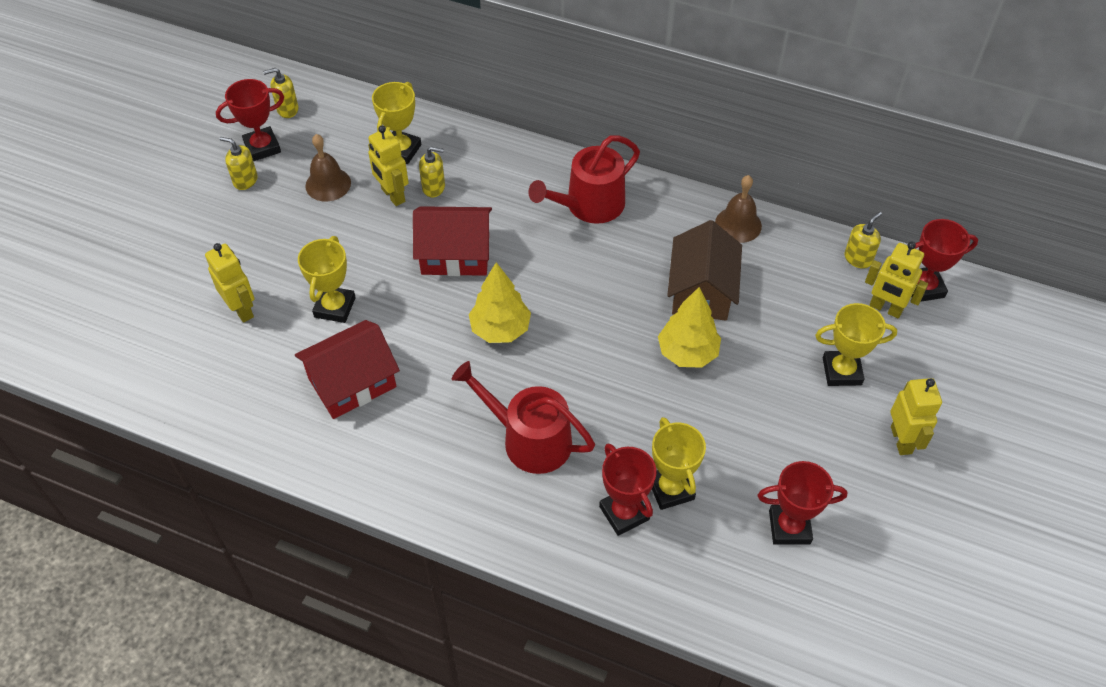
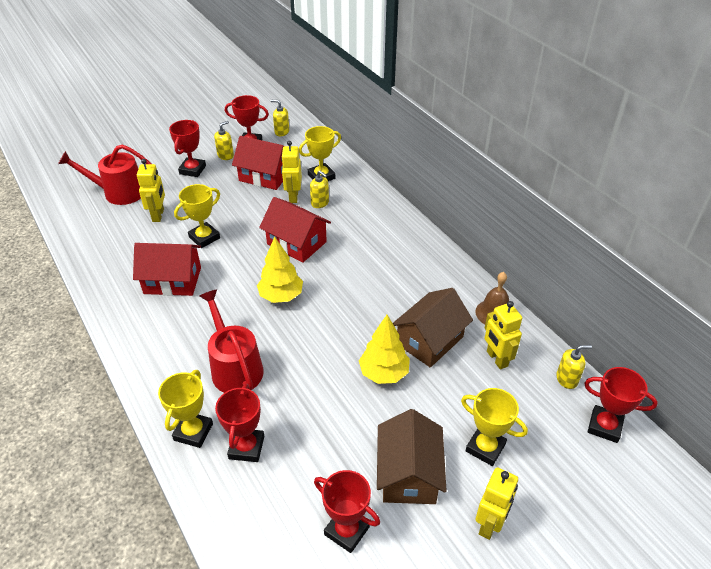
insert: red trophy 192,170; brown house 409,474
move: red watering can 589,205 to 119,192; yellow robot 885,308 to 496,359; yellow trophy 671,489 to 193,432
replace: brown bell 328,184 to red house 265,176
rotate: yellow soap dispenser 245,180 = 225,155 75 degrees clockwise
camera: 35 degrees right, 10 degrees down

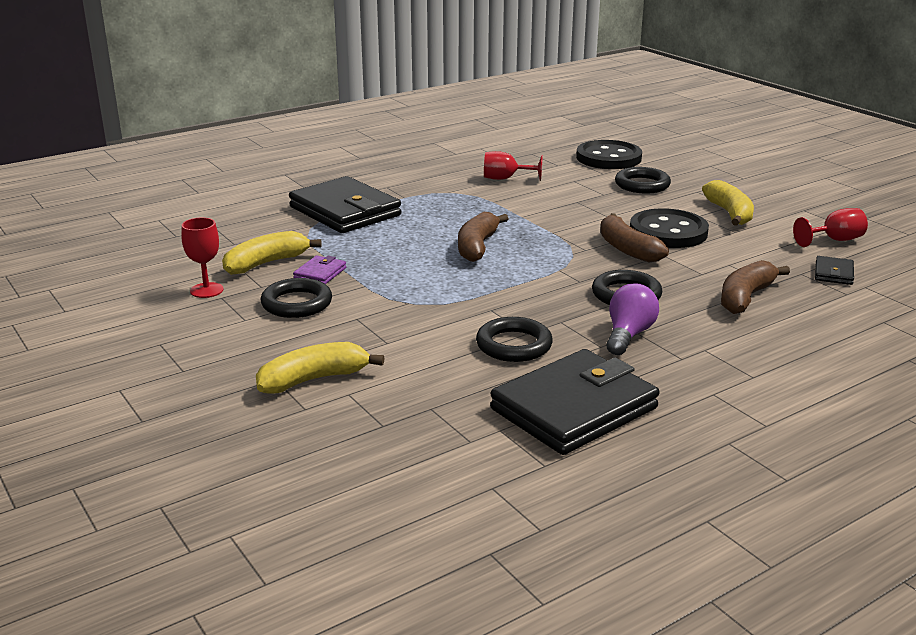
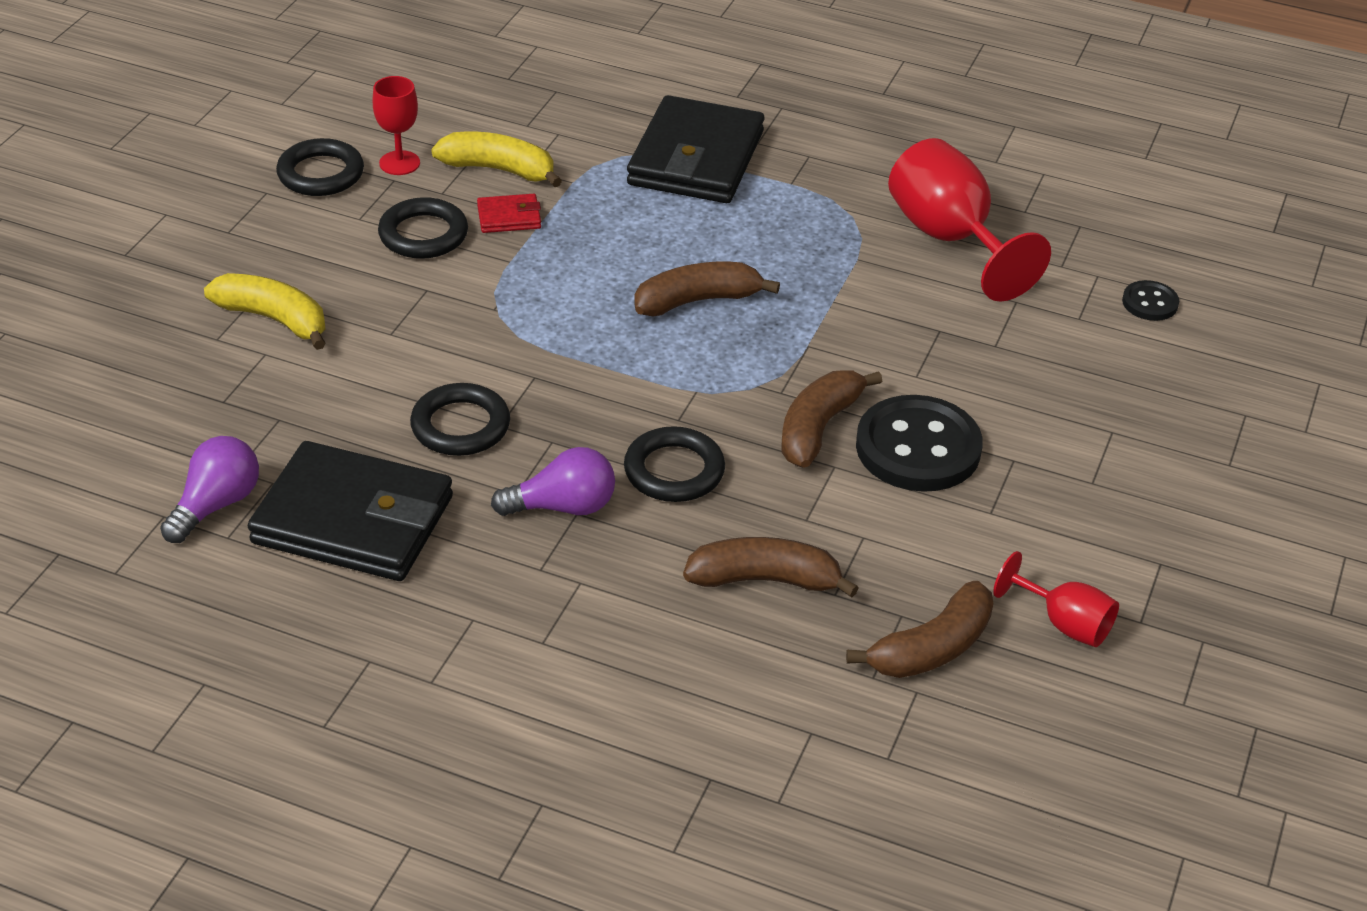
delete: yellow banana 730,213
insert: purple light bulb 216,505
move: black ring 642,185 to 321,174
replace: black wallet 833,273 to brown banana 931,648
recolor: purple wallet 320,273 to red wallet 509,217
resize: black button 608,158 = 1150,303 x0.48; red goblet 505,179 = 950,239 x1.86
camera: 55 degrees right, 15 degrees up

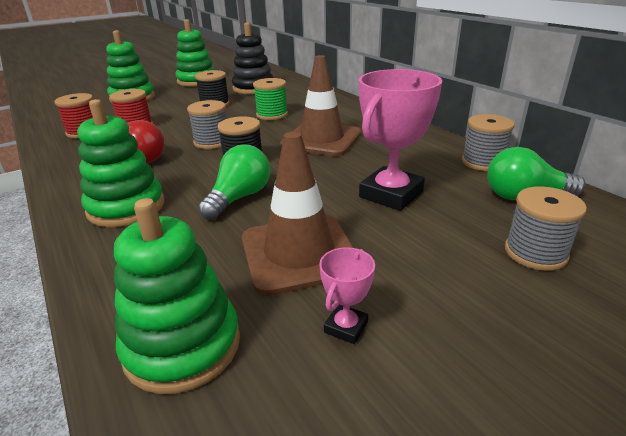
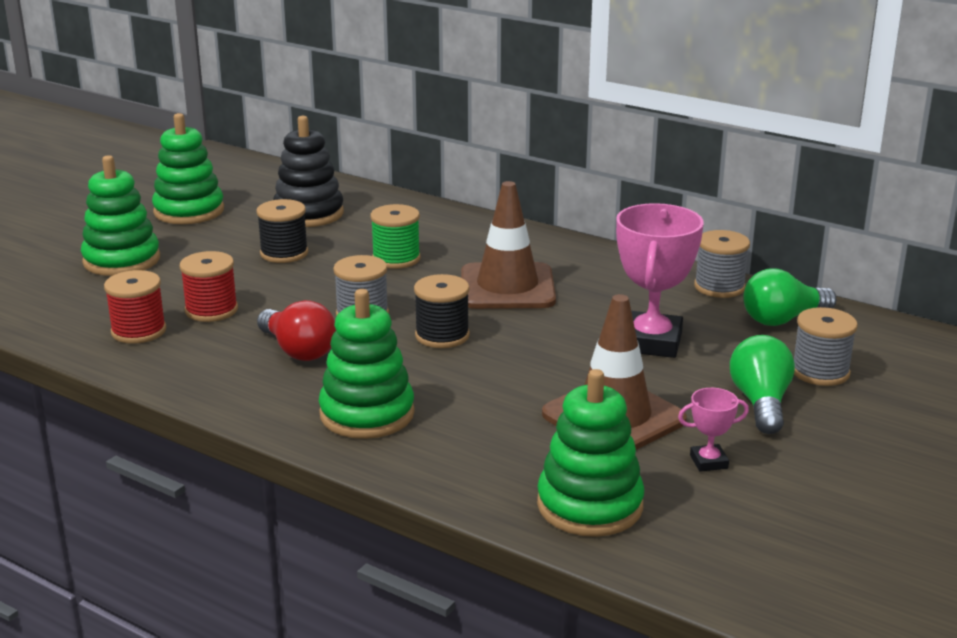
move: green light bulb 239,197 to 760,403
rotate: pink trophy 346,327 = 708,462 75 degrees clockwise
camera: 25 degrees left, 5 degrees down

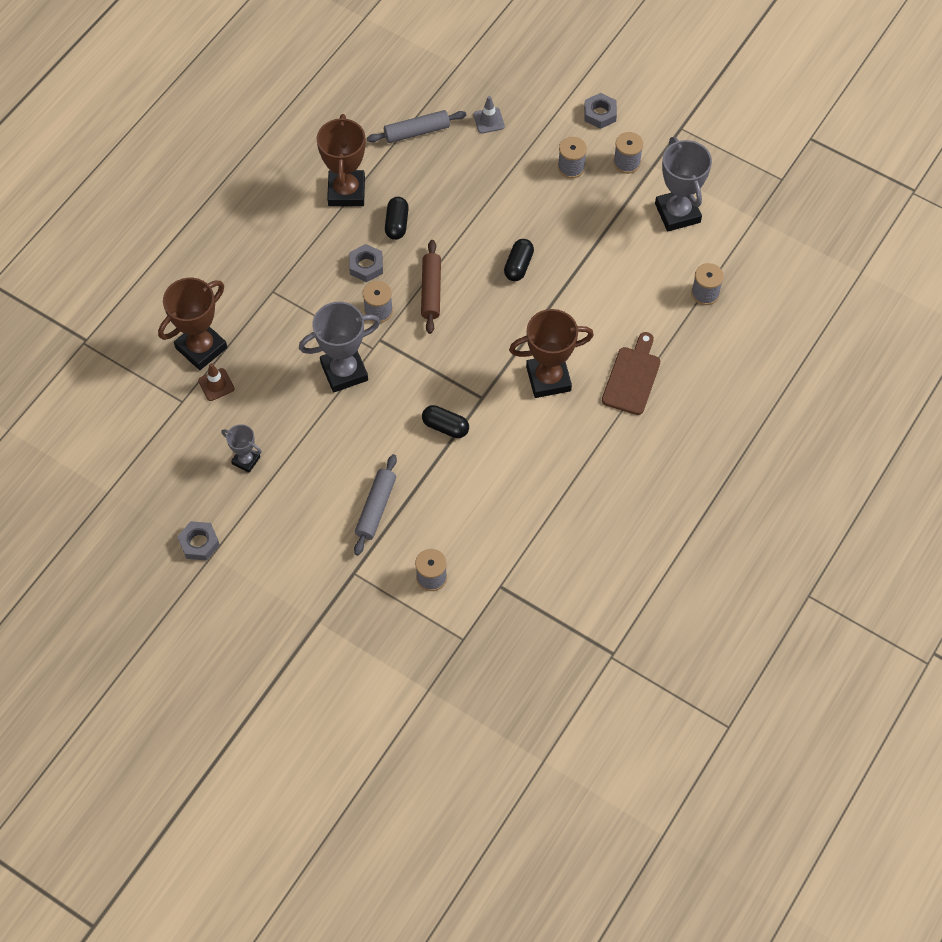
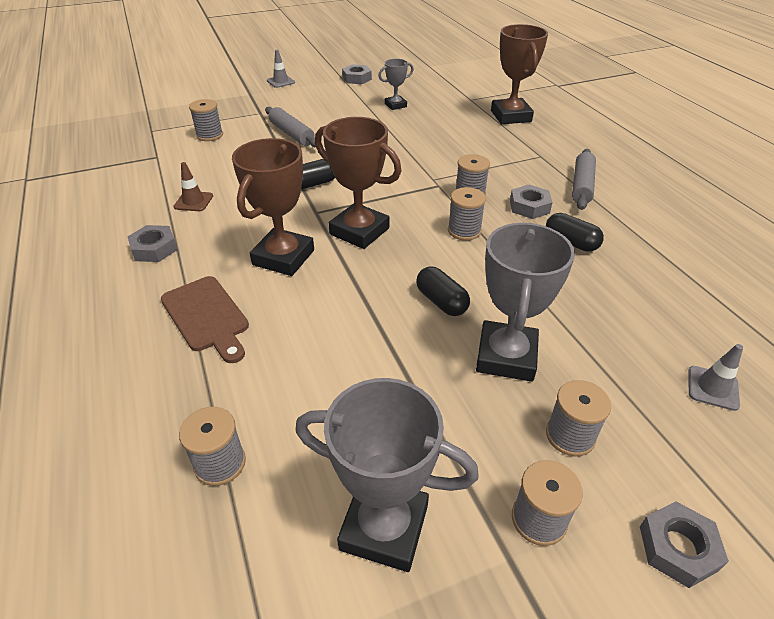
insert: grey traffic cone 281,82; grey nut 154,249
move: grey rolling pin 417,131 to 582,186; brown trophy 346,192 to 359,231; grey trophy 344,371 to 506,356; brown traffic cone 216,385 to 193,201
replace: brown rolling pin 431,291 to grey spool 464,231
camera: 125 degrees right, 20 degrees down

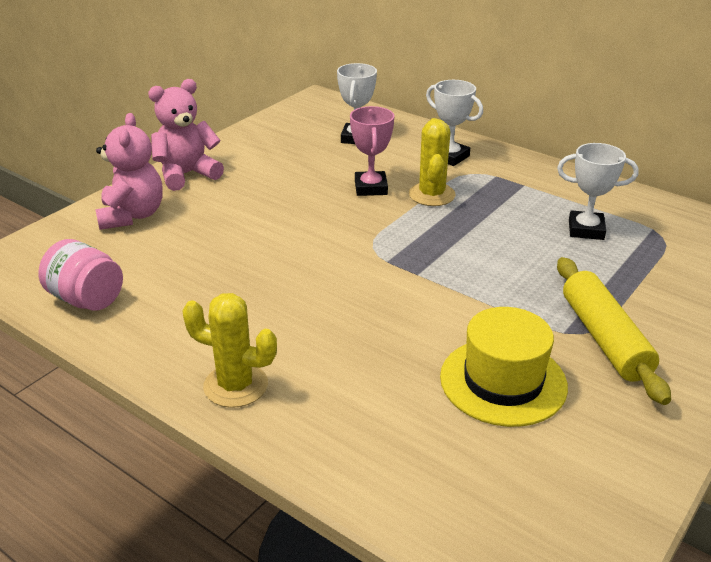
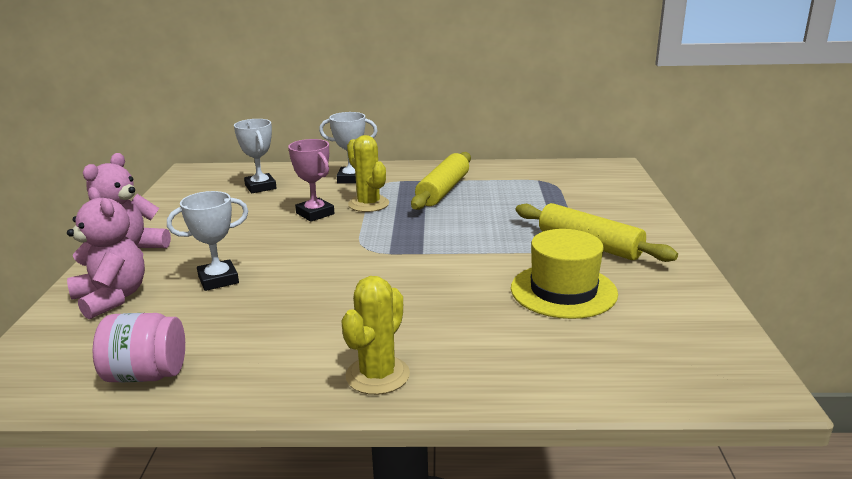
insert: yellow rolling pin 443,190
move: white trophy 586,230 to 218,280
rotate: yellow cactus 235,385 = 377,375 45 degrees counterclockwise
camera: 35 degrees left, 10 degrees down

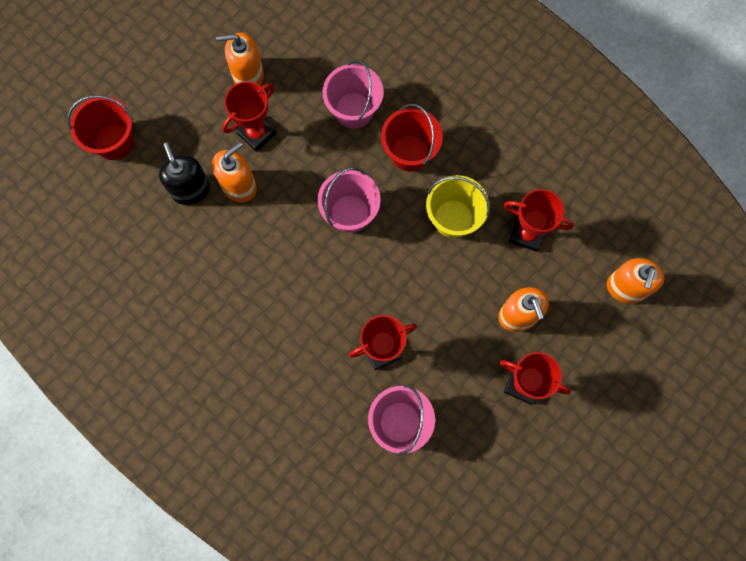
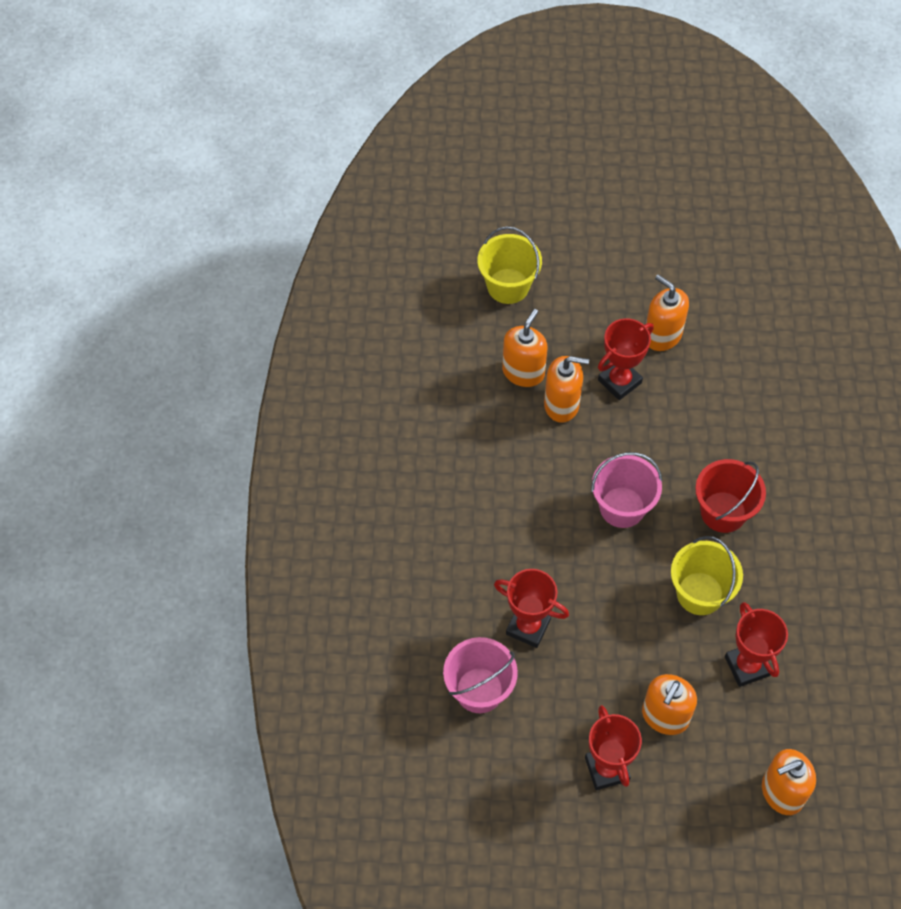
delete: pink bucket 353,110
recolor: red bucket 114,141 to yellow bucket 508,286; black soap dispenser 190,189 to orange soap dispenser 523,372
rotate: red trophy 256,133 = 619,381 45 degrees counterclockwise
camera: 50 degrees right, 15 degrees down

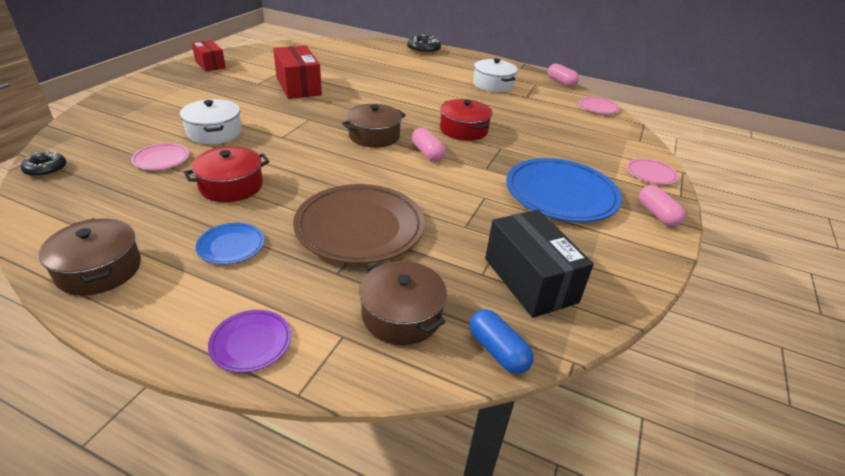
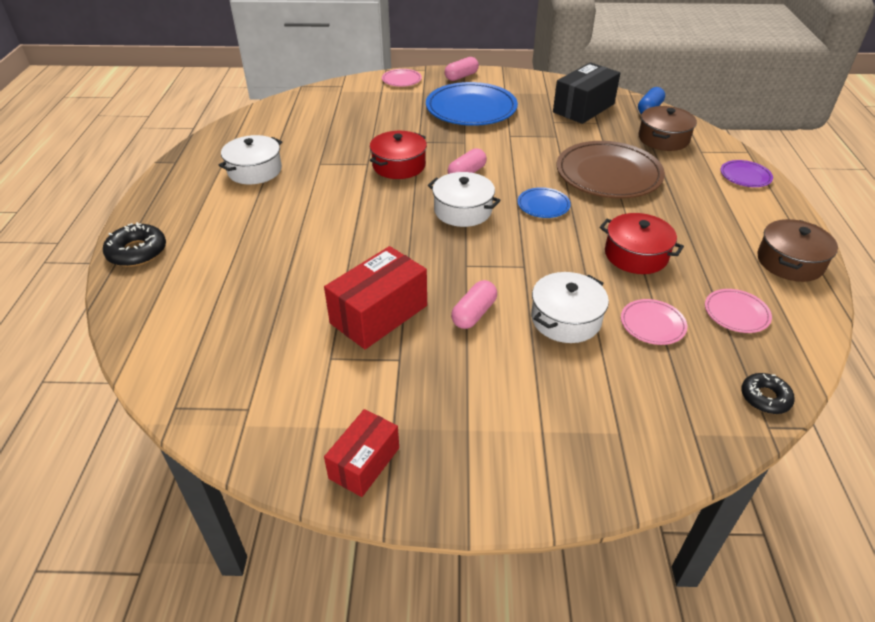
move: pink capsule 561,82 to 474,313; pink plate 598,107 to 736,313; blue plate 231,246 to 543,205
recolor: brown pot 374,136 to white pot 462,210
camera: 110 degrees left, 5 degrees up

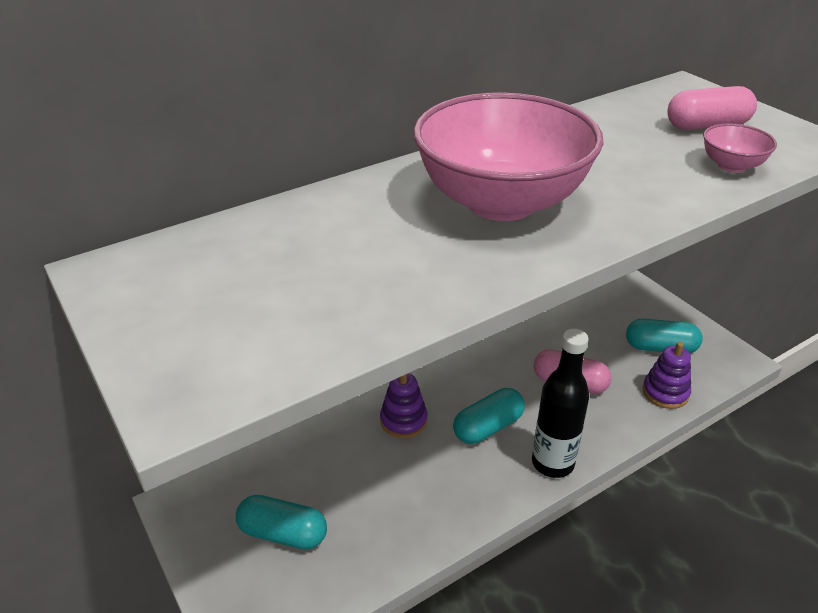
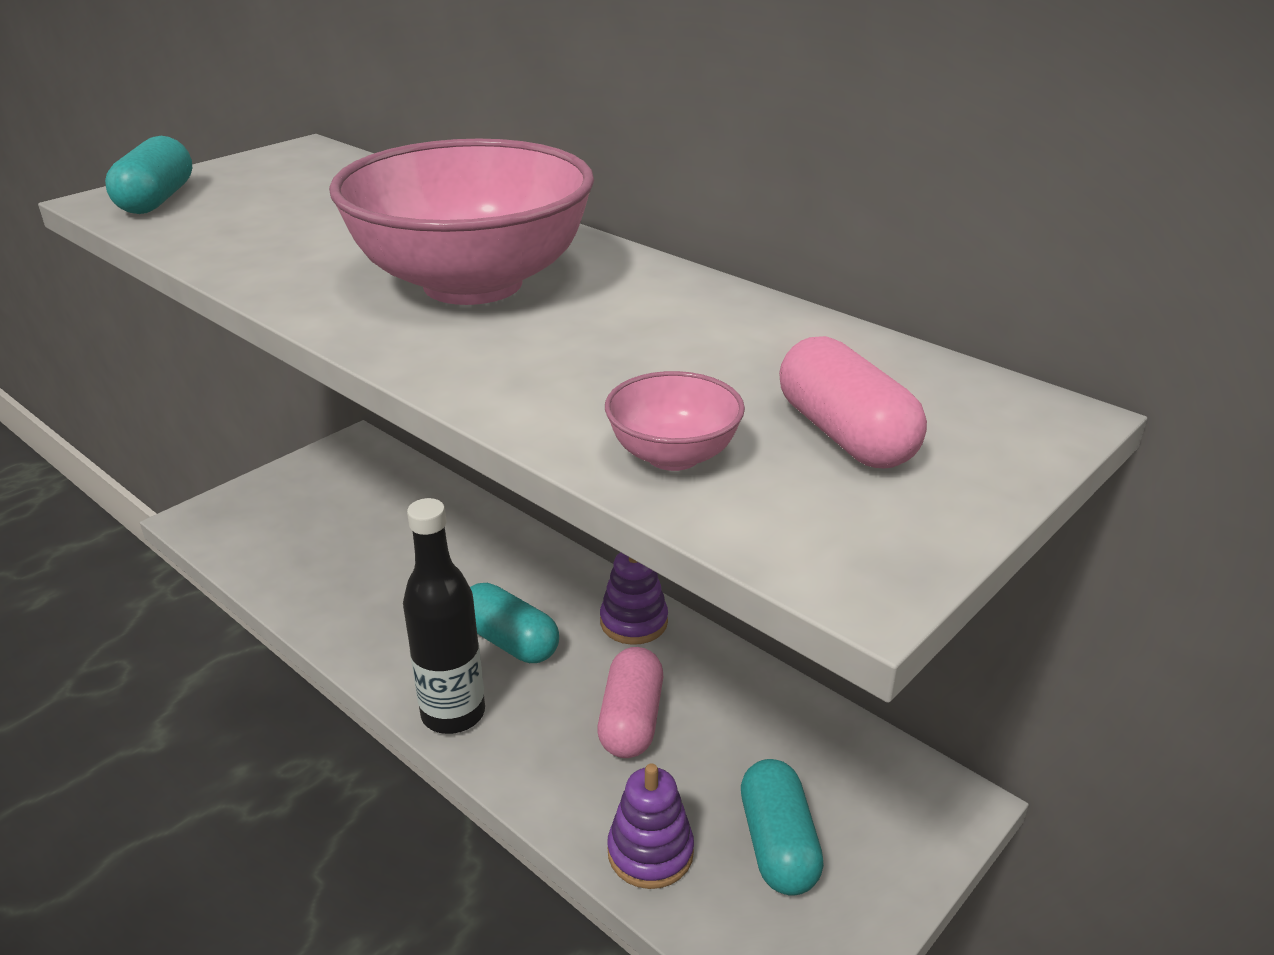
move: purple stacking toy 403,420 to 634,622; turquoise capsule 283,533 to 157,200
camera: 75 degrees right, 5 degrees down

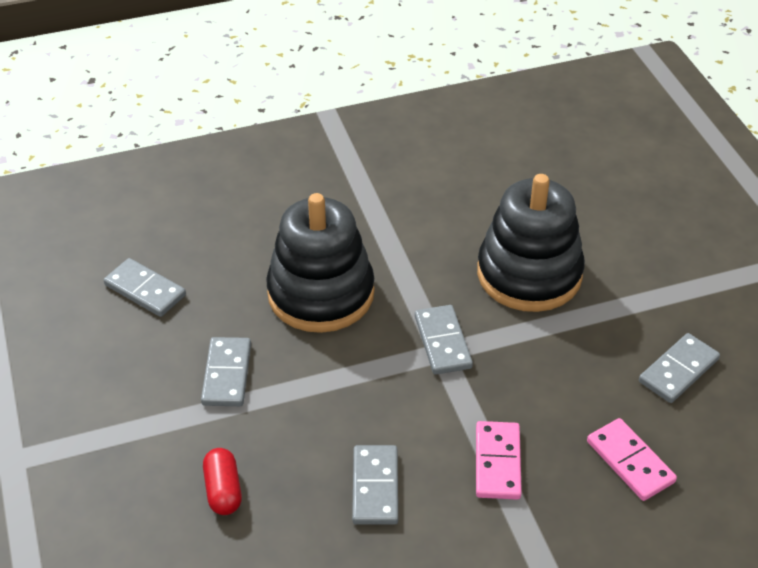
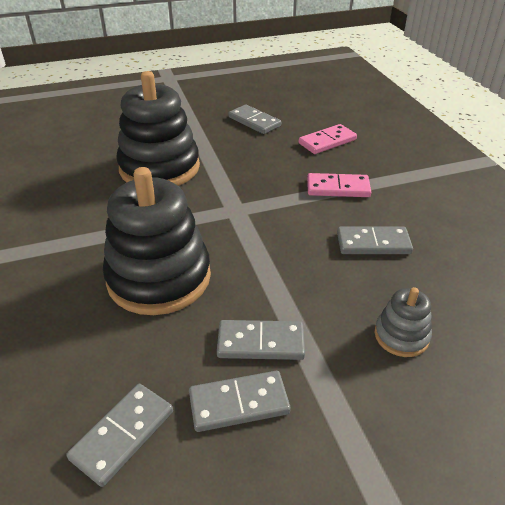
move: grey domino 442,342 to 239,403
replace: red capsule 223,490 to grey stacking toy 401,336
camera: 90 degrees left, 5 degrees down

